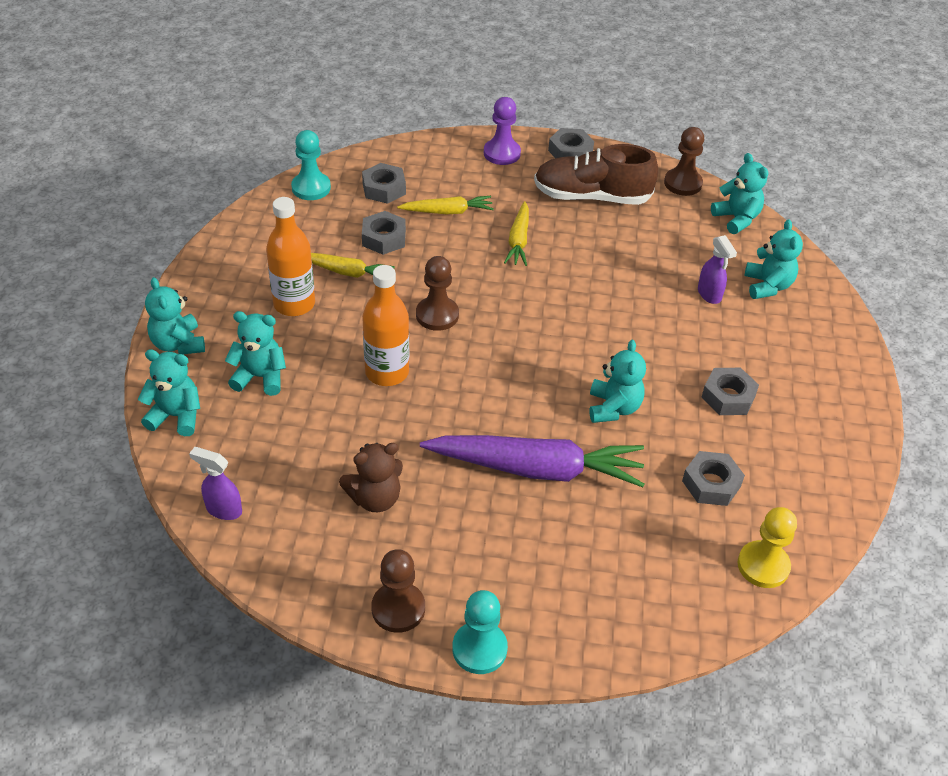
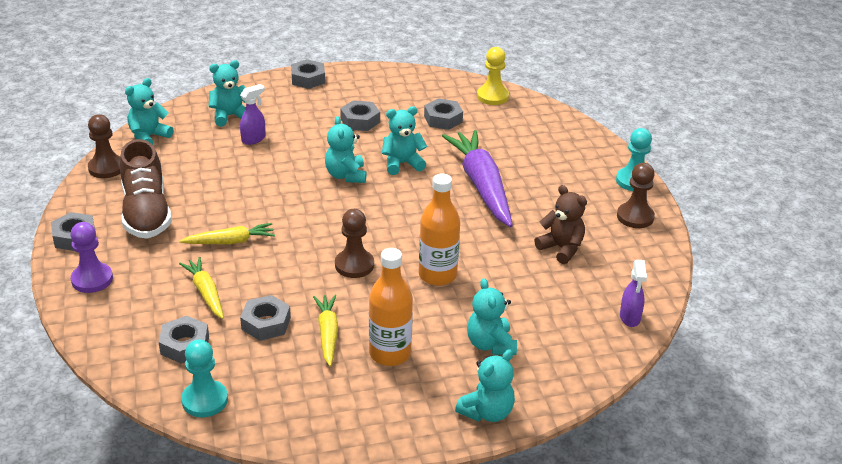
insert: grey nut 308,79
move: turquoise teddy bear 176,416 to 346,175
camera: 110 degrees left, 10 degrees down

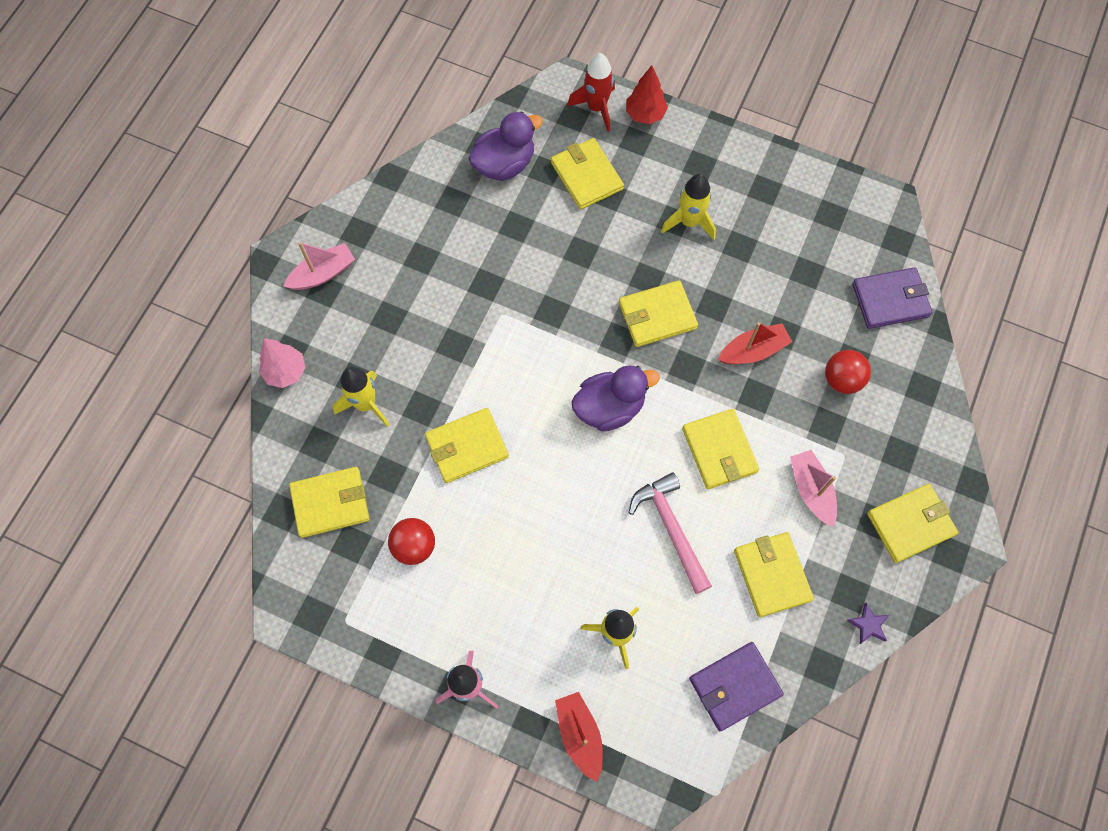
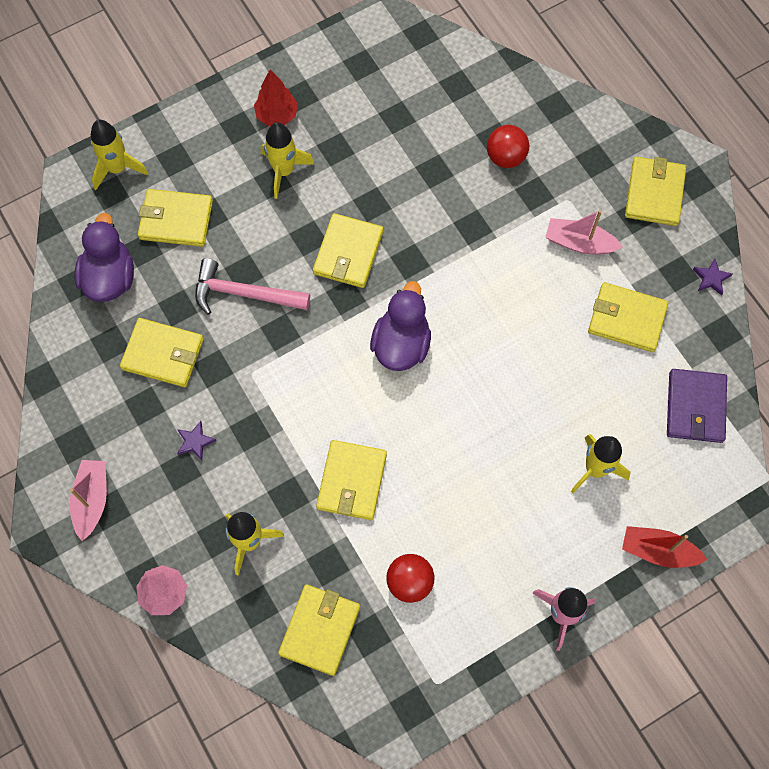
delete: purple wallet 890,300; red boat 753,350
insert: purple star 195,442
move: red tree 645,114 to 277,115; yellow wallet 719,450 to 163,354; pink hammer 671,529 to 244,294
recolor: red rocket 596,108 to yellow rocket 117,168
camera: 55 degrees left, 0 degrees up

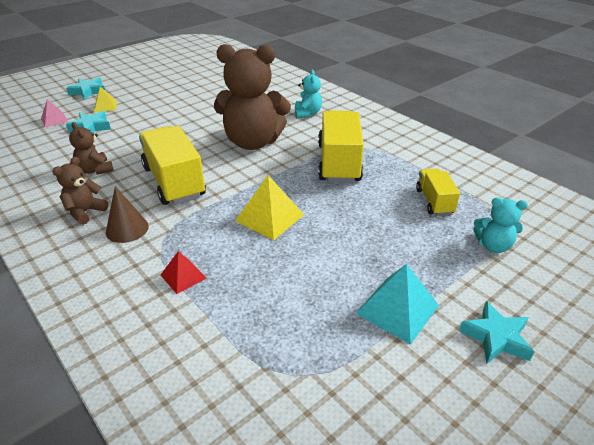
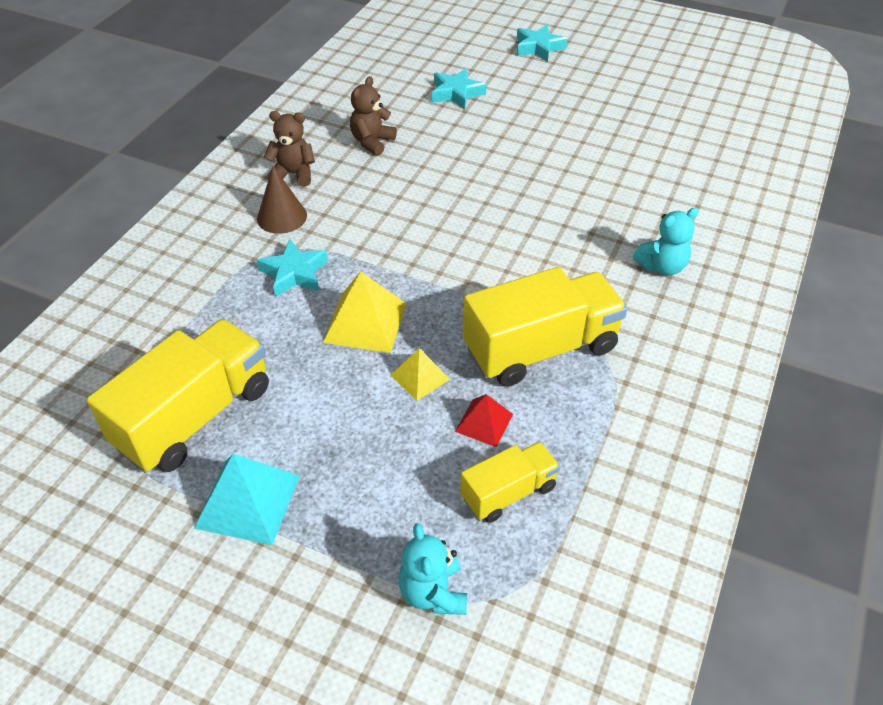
delete: brown teddy bear 253,142; pink pyramid 54,120
move: yellow pyramid 105,106 to 420,377; yellow truck 174,182 to 195,416; red pyramid 183,276 to 484,422; turquoise star 496,337 to 294,273
camera: 65 degrees right, 10 degrees up

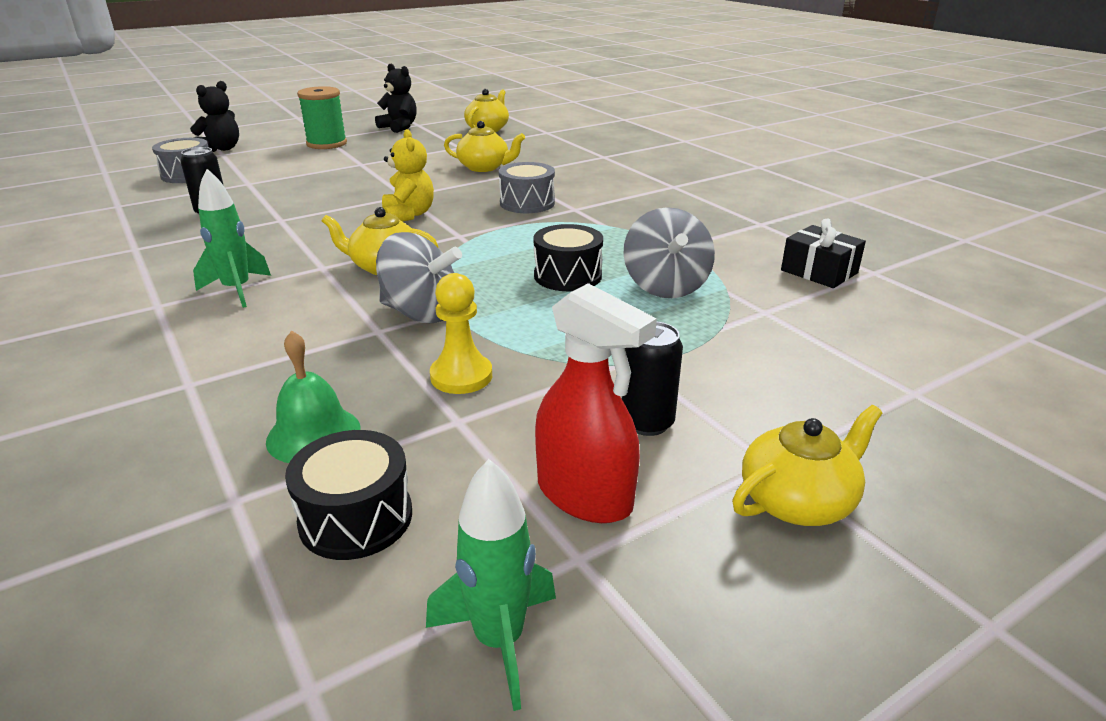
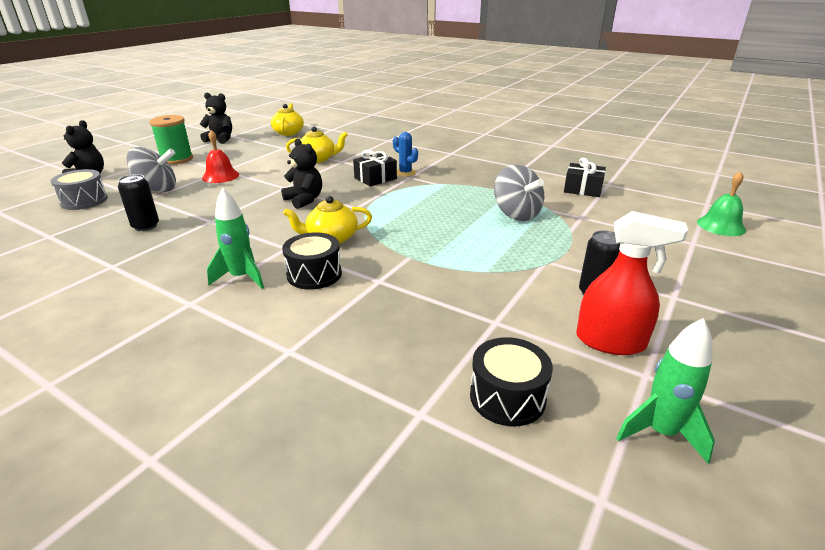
delete: yellow pawn 461,376; yellow teapot 798,501
insert: red bell 220,176; blue cactus 405,173
move: black drum 567,276 to 314,274; grey spinning top 421,313 to 157,190; green bell 313,434 to 721,226
replace: grey drum 527,203 to black gift 375,178
recolor: yellow teddy bear 408,215 to black teddy bear 304,200
camera: 25 degrees left, 0 degrees up

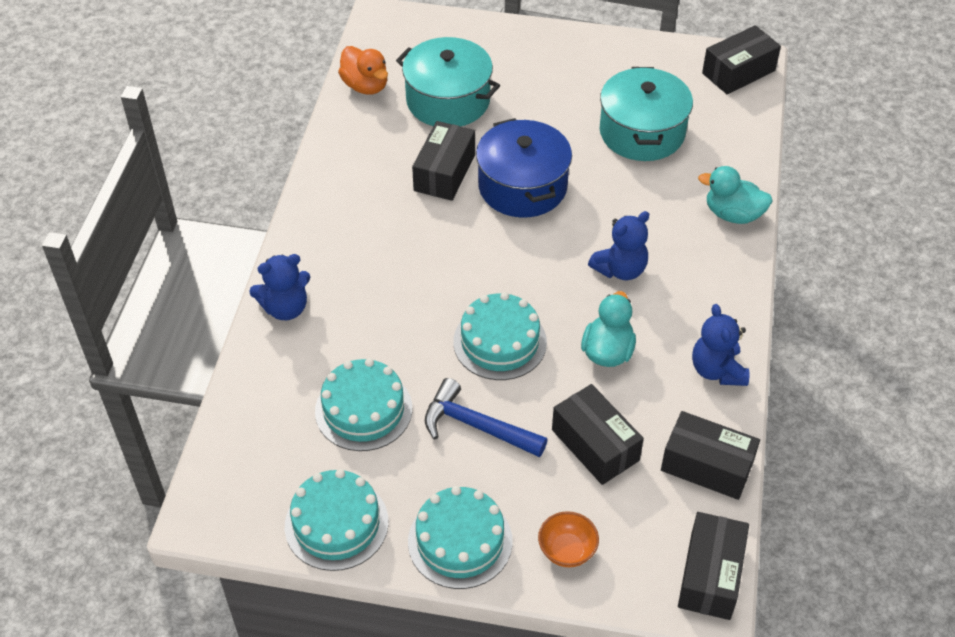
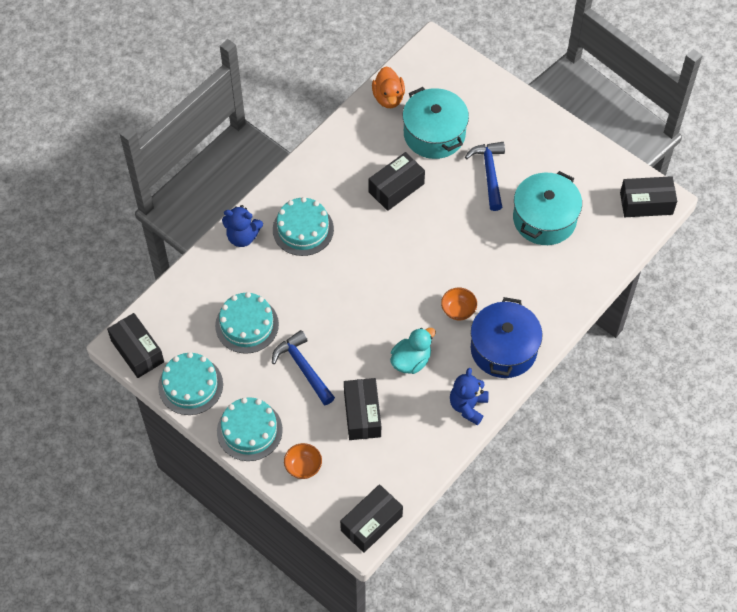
delete: turquoise duck 733,214
insert: blue hammer 489,174
move: blue pot 522,186 to 503,349; turquoise cake 500,342 to 303,229; black box 707,466 to 137,351
replace: blue teddy bear 620,269 to orange bowl 458,310
camera: 30 degrees right, 10 degrees up

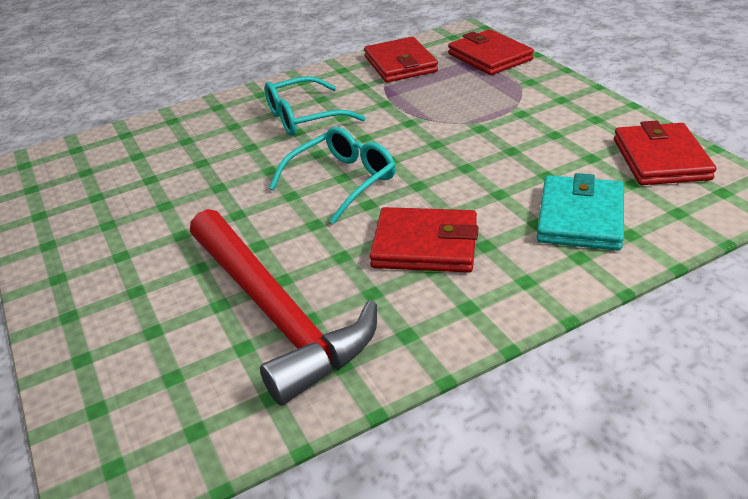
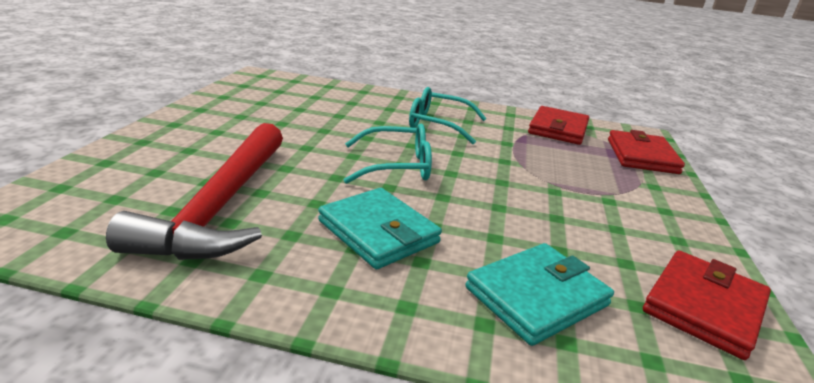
recolor: red wallet 425,245 to turquoise wallet 378,232
camera: 35 degrees right, 10 degrees down

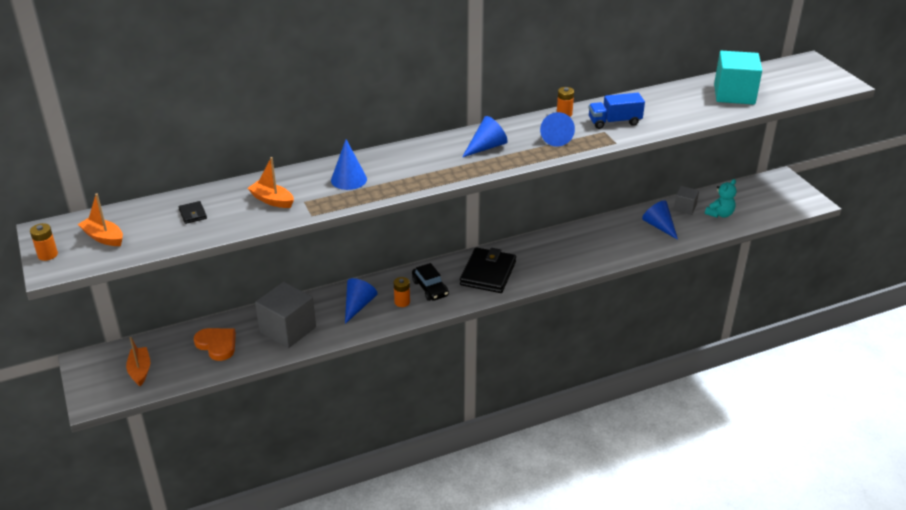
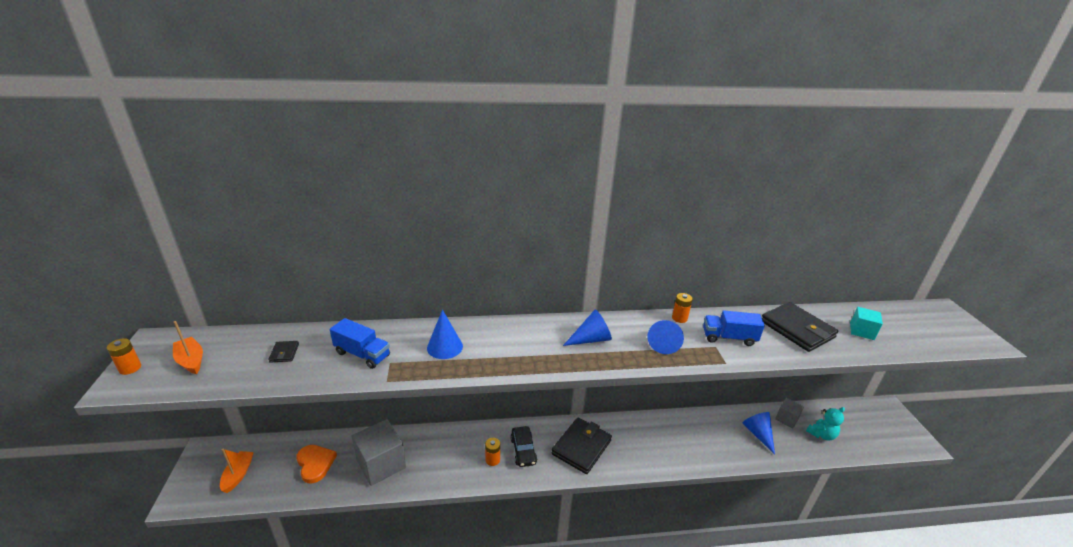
delete: blue cone 358,305
insert: black wallet 797,329
replace: orange boat 272,200 to blue truck 362,354
resize: turquoise cube 734,94 = 861,331 x0.54
camera: 15 degrees right, 5 degrees down

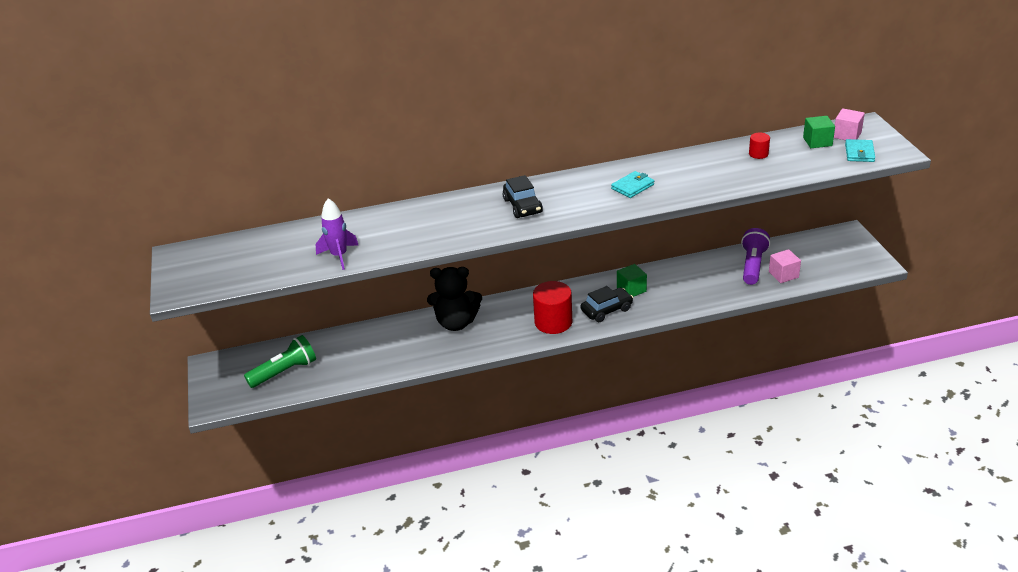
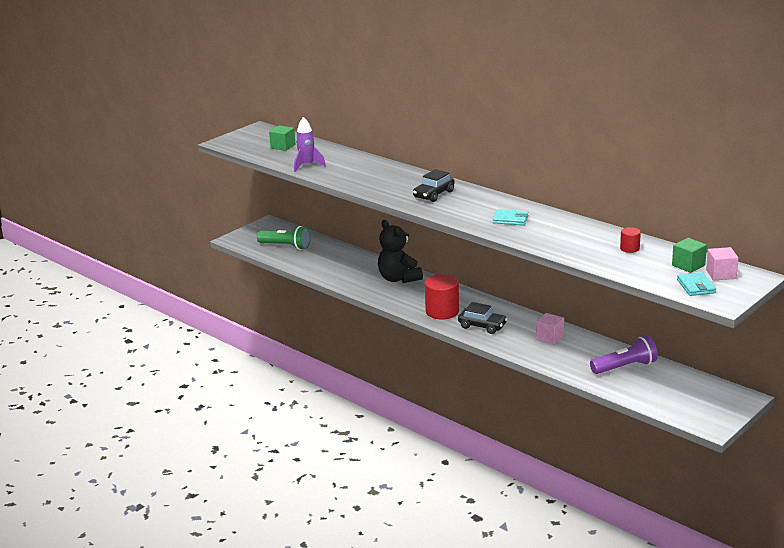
move: pink cube 783,275 to 549,337; green cube 631,289 to 283,146
rotate: turquoise wallet 859,153 = 696,286 75 degrees counterclockwise
camera: 55 degrees right, 10 degrees down

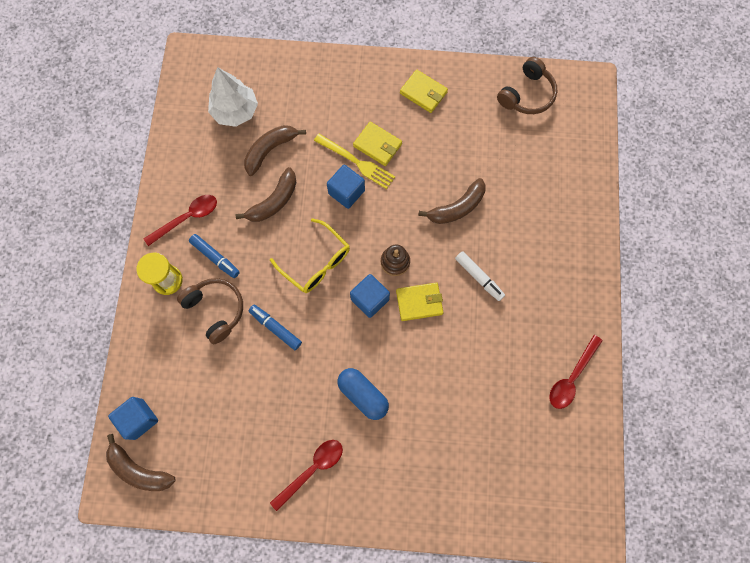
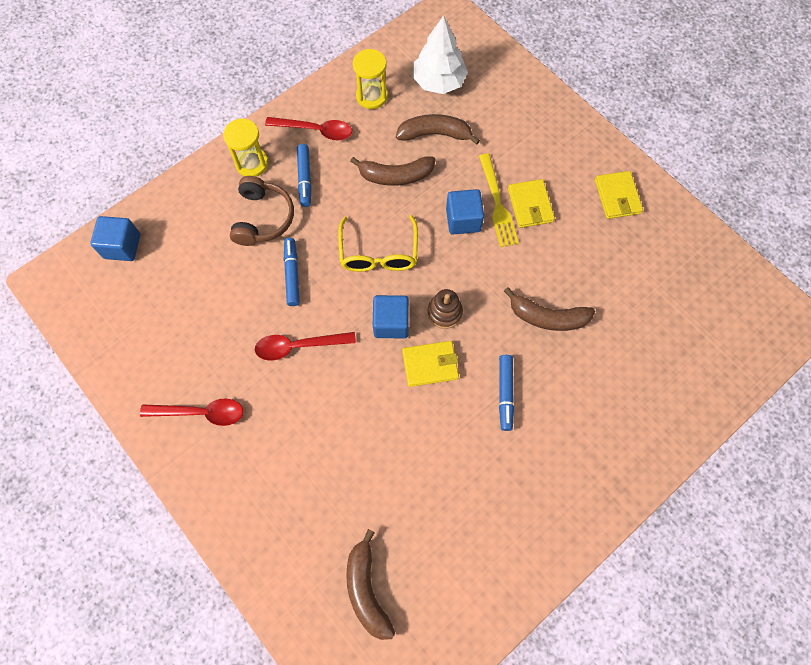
delete: brown headphones 526,94; blue capsule 363,395
insert: yellow hourglass 371,96
move: red spoon 571,377 to 298,346; brown banana 139,469 to 366,589
recolor: white marker 479,277 to blue marker 505,394
rotate: yellow wallet 419,302 = 430,365 45 degrees counterclockwise
camera: 45 degrees right, 5 degrees down

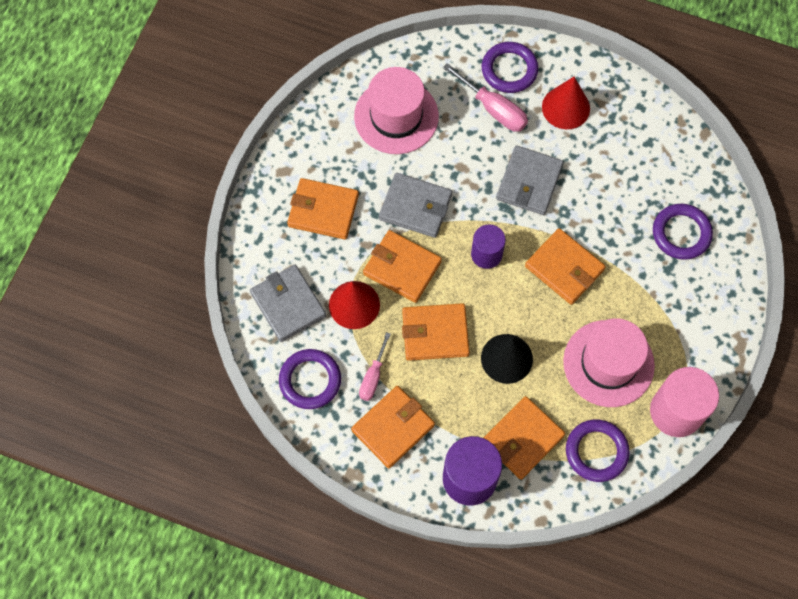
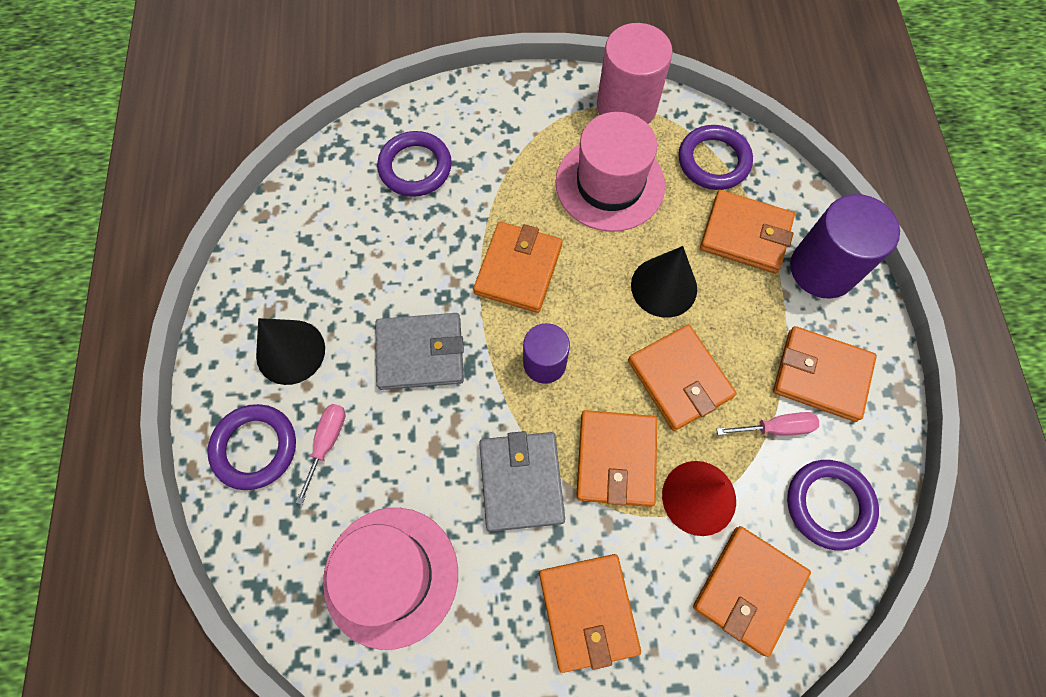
recolor: red cone 566,107 to black cone 290,352; grey wallet 288,304 to orange wallet 749,589
resize: pink screwdriver 493,109 = 327,443 x0.65
camera: 115 degrees left, 0 degrees up

